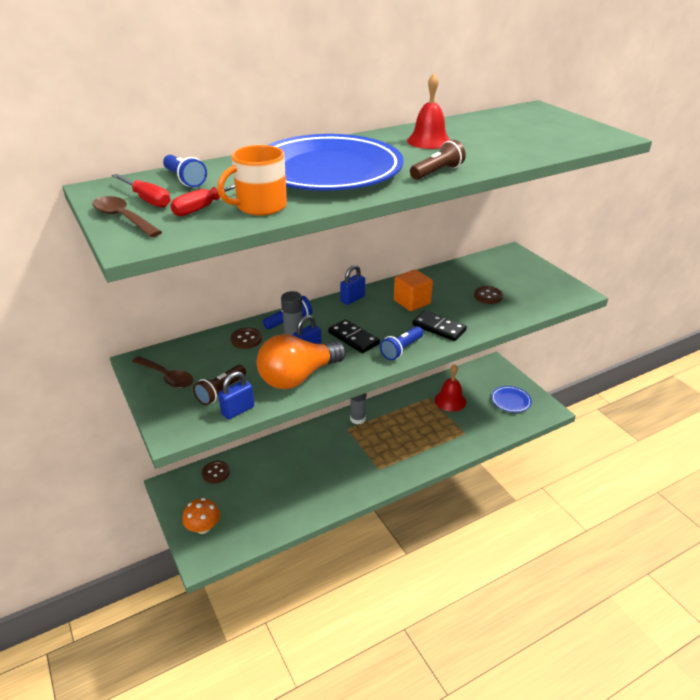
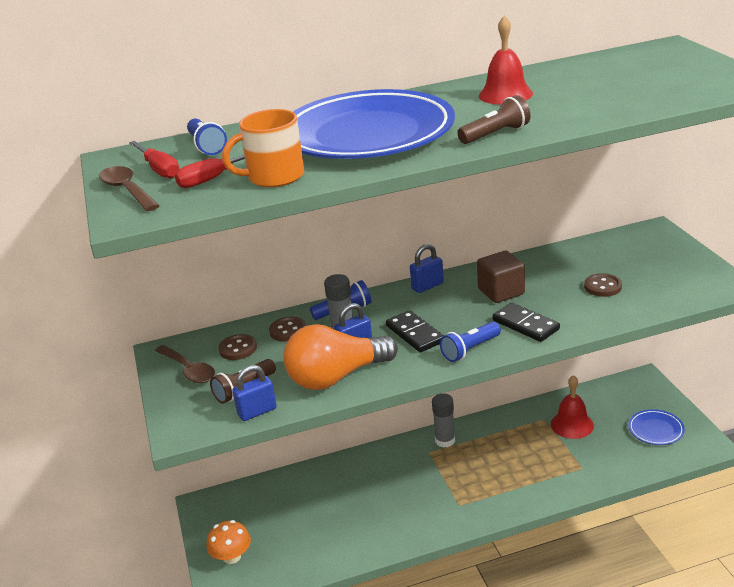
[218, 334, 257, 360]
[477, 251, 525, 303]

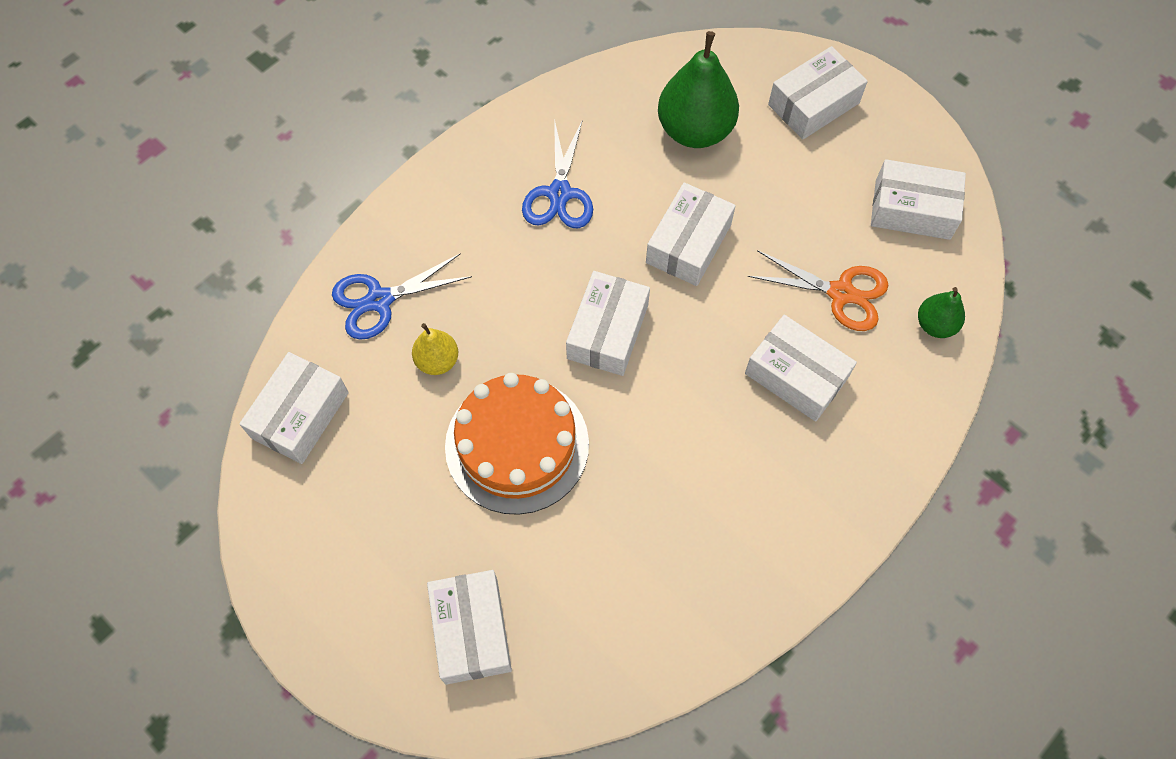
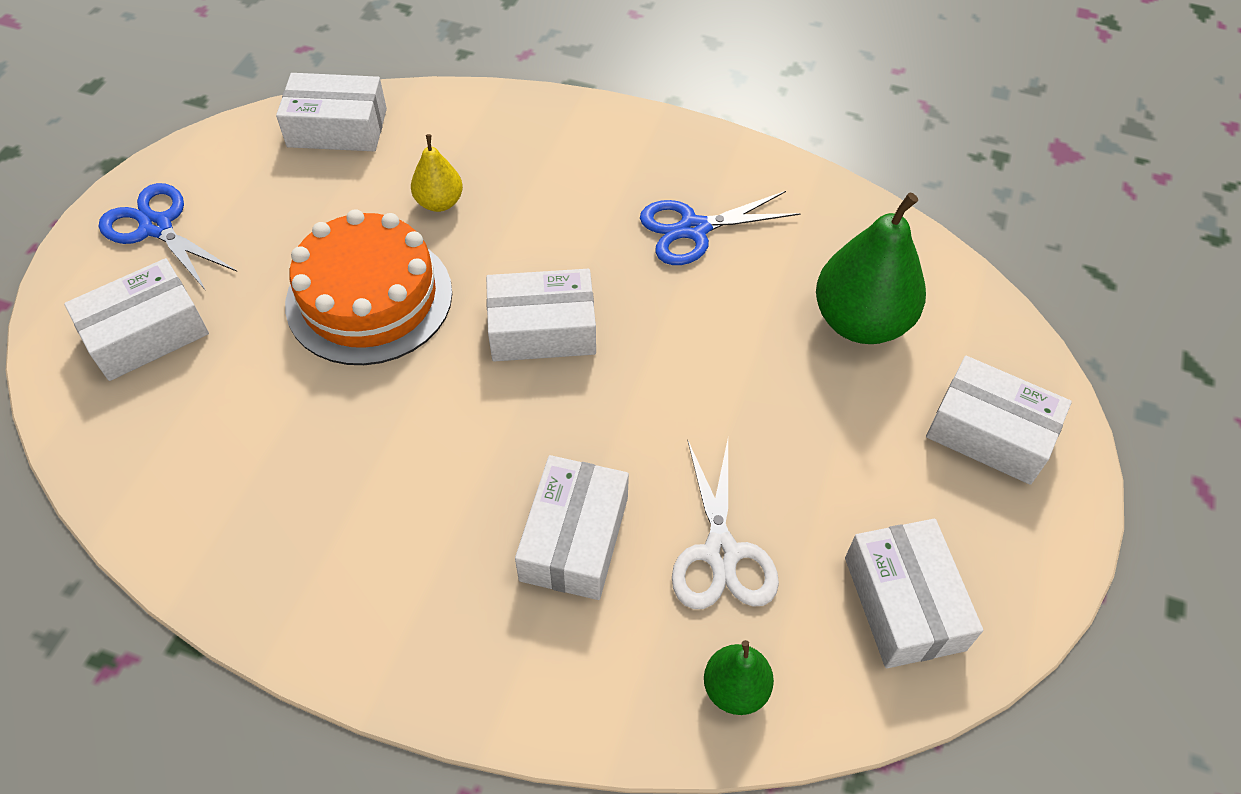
[99, 183, 237, 291]
[646, 182, 736, 286] (first image)
[672, 439, 779, 609]

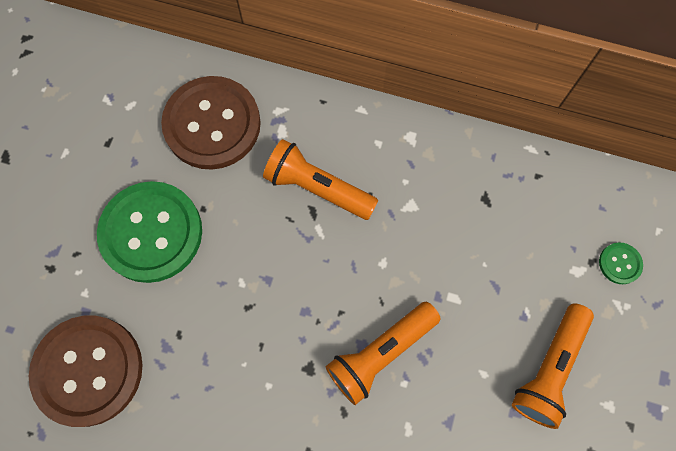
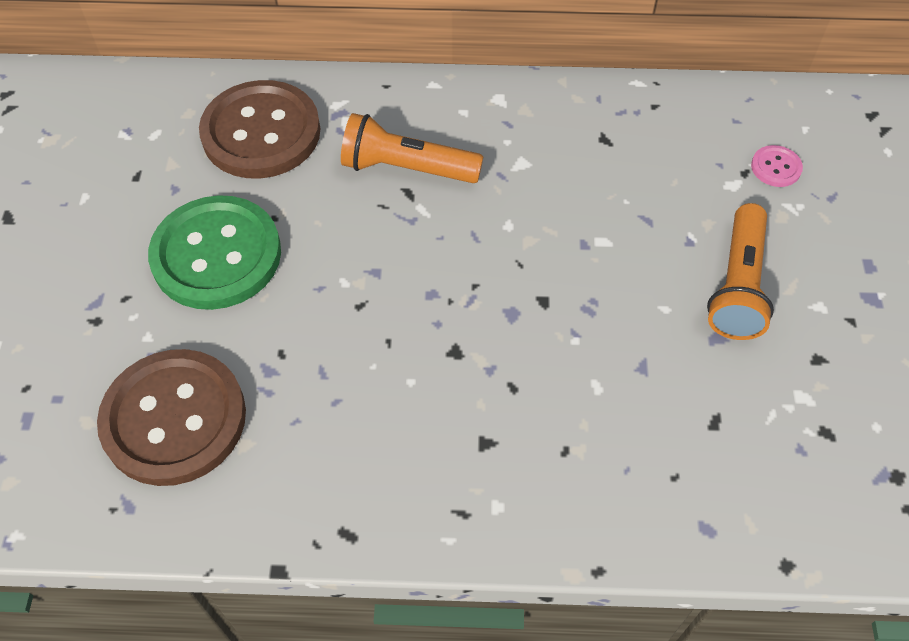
[326, 302, 441, 405] (first image)
[751, 145, 803, 187]

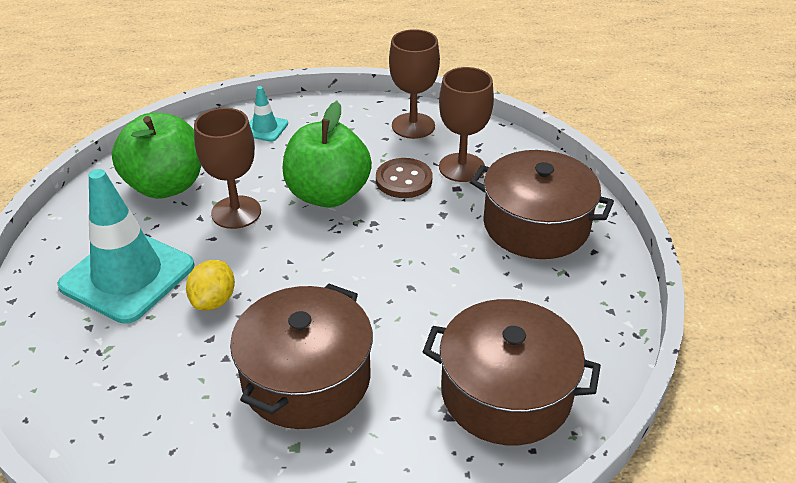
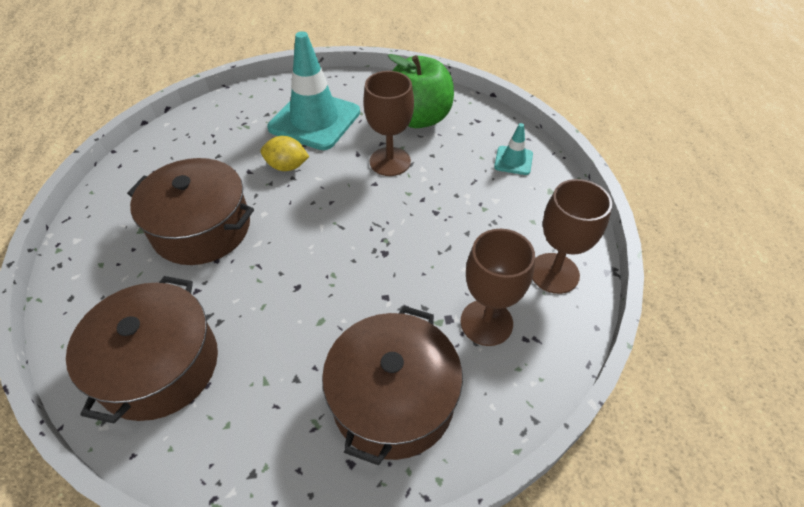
[283, 101, 372, 208] (first image)
[376, 158, 433, 198] (first image)

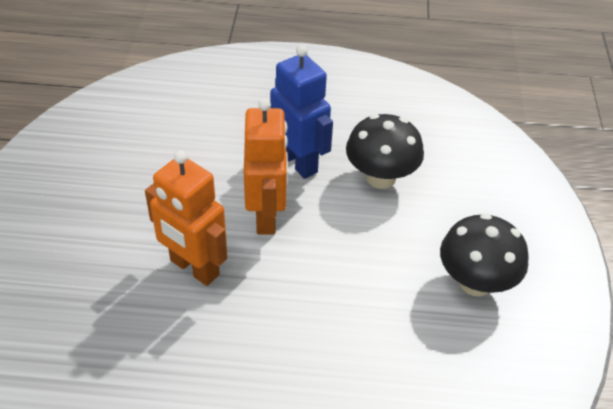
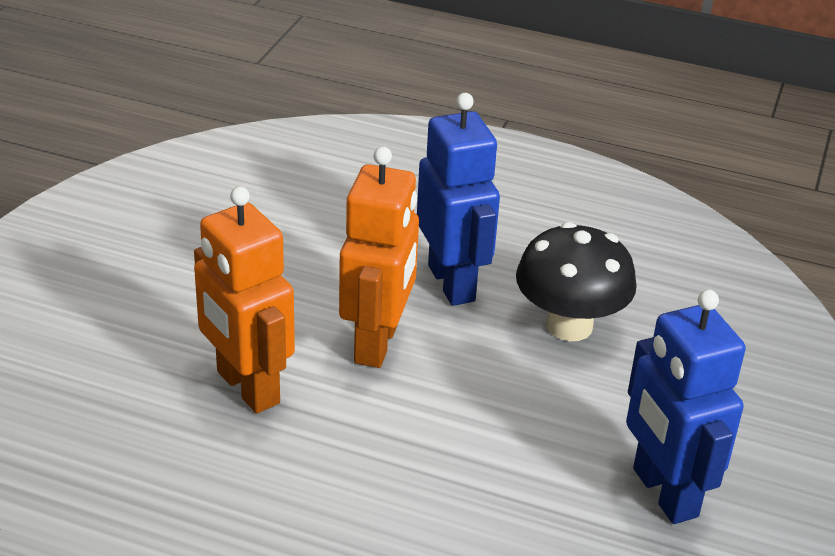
[626, 289, 746, 524]

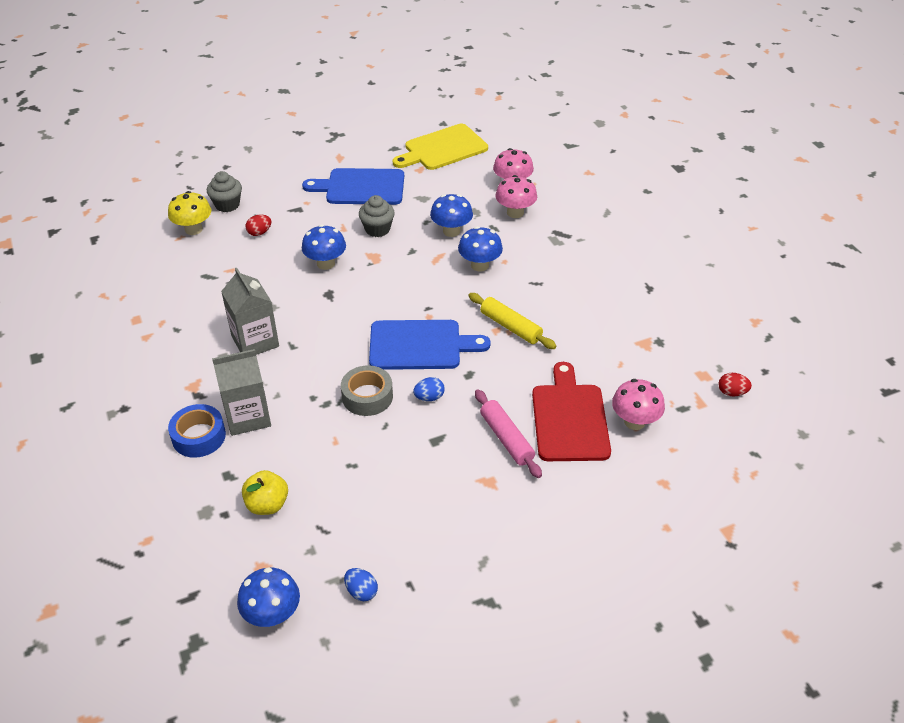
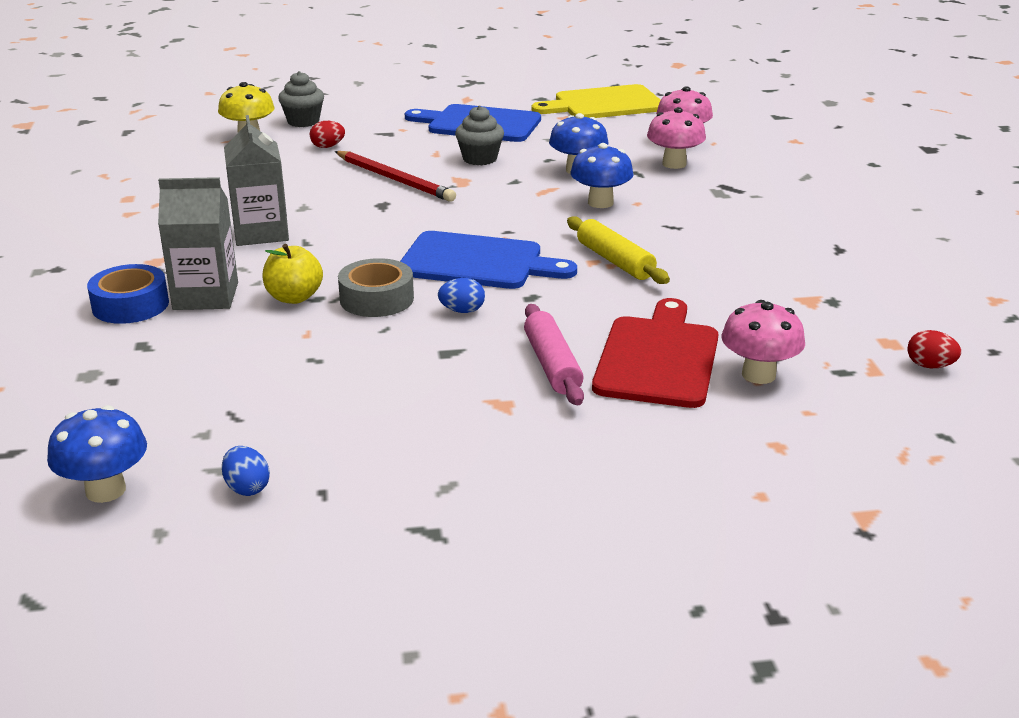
[262, 244, 323, 304]
[335, 151, 456, 202]

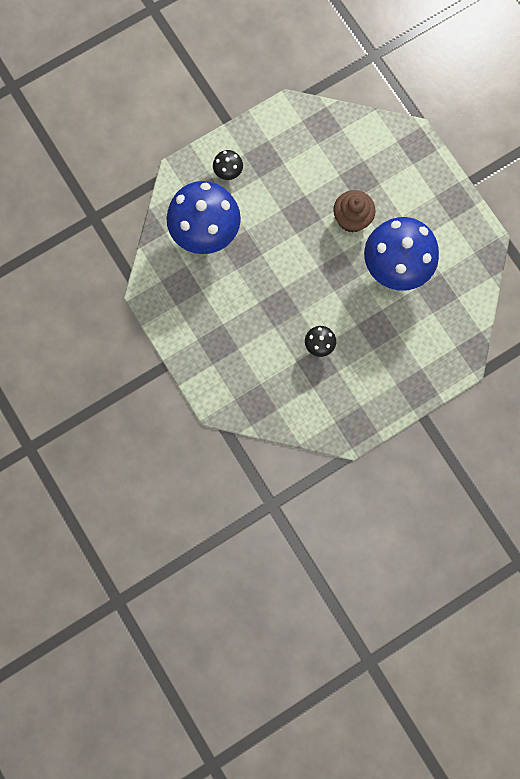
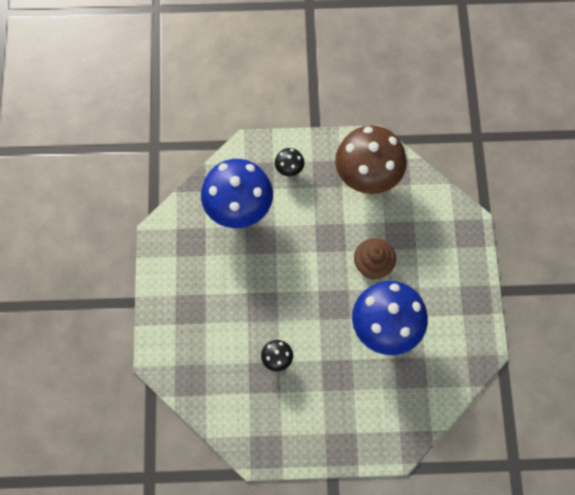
[335, 125, 407, 194]

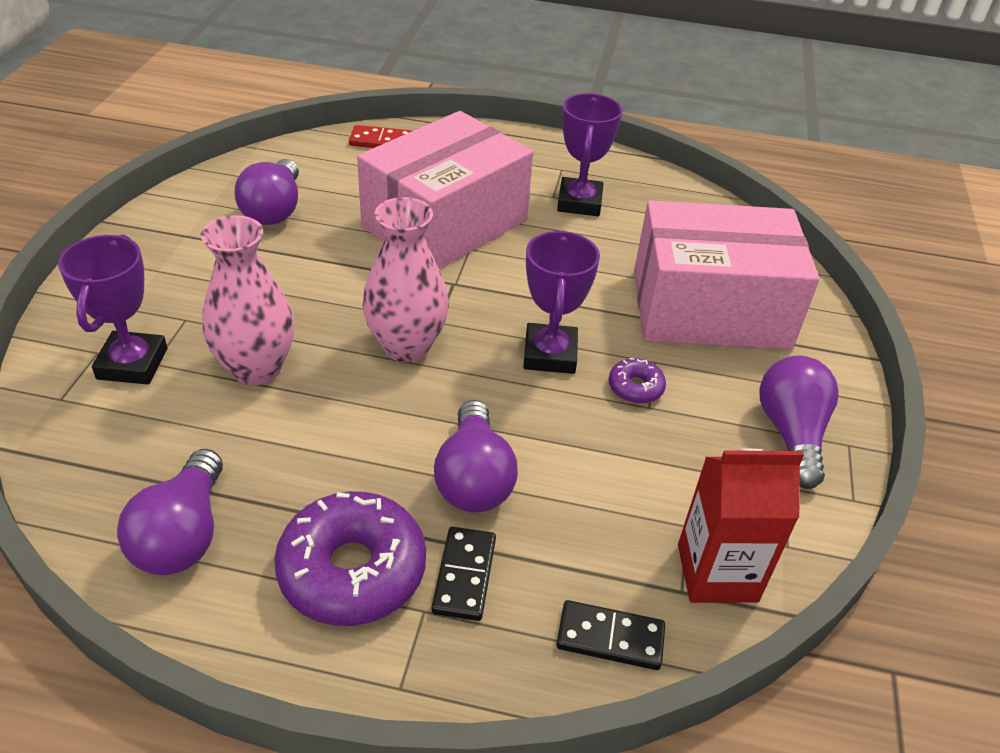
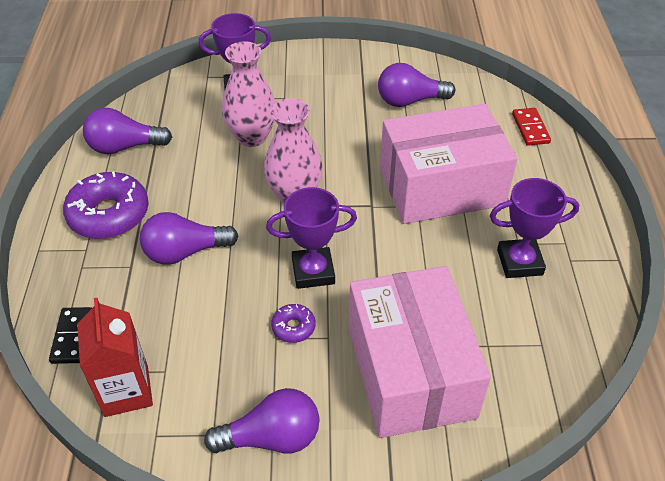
[380, 104, 518, 224]
[432, 527, 496, 621] (first image)

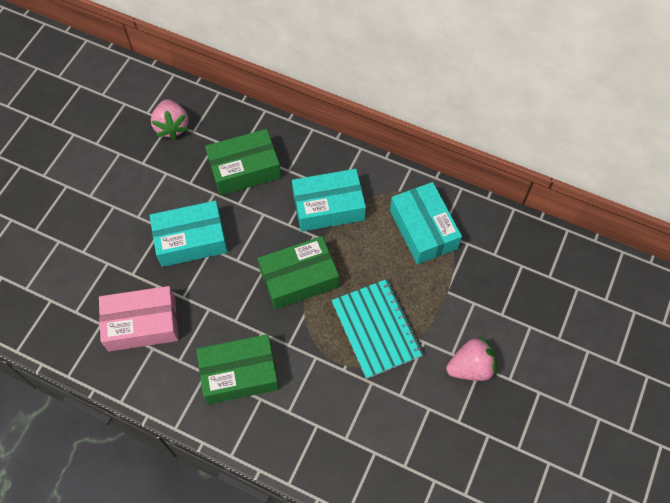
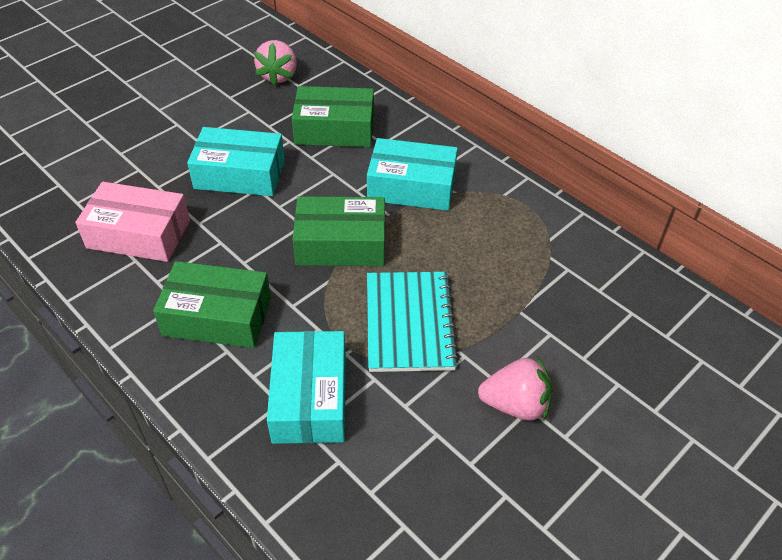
[267, 331, 346, 444]

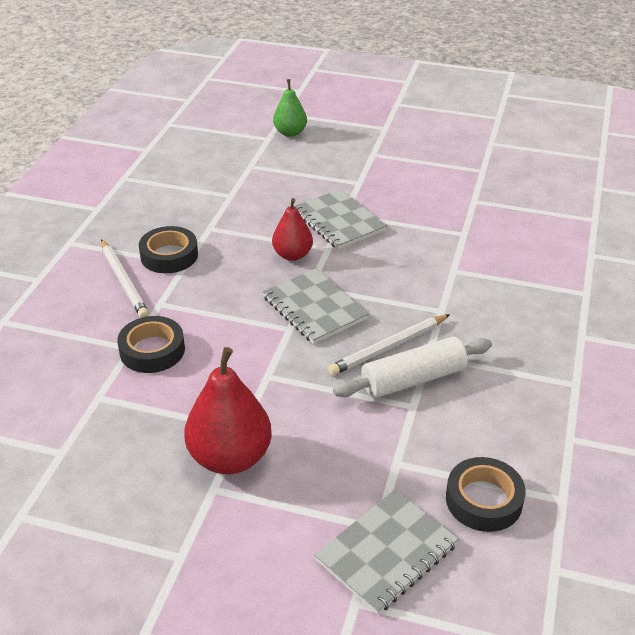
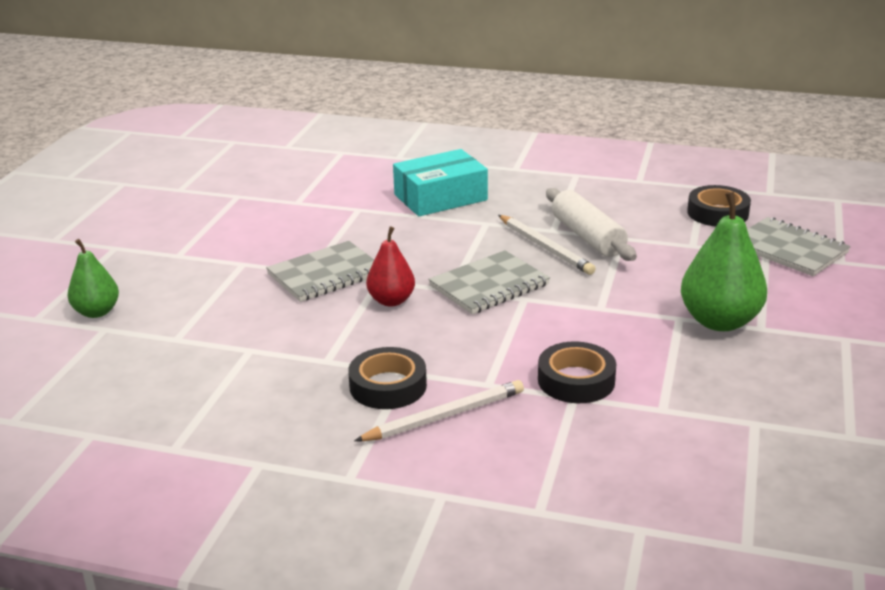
[681, 191, 767, 331]
[393, 149, 488, 216]

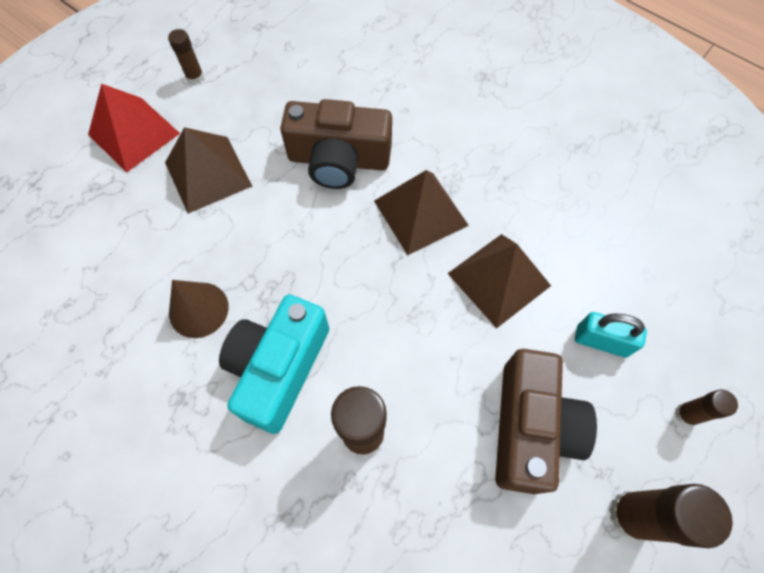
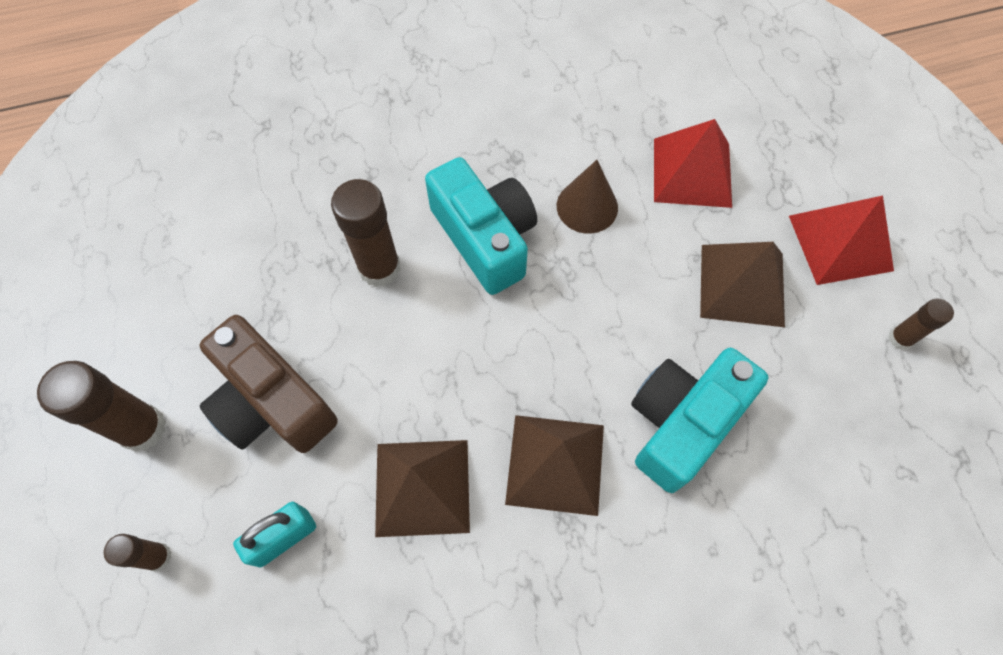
[631, 348, 768, 493]
[654, 119, 732, 208]

